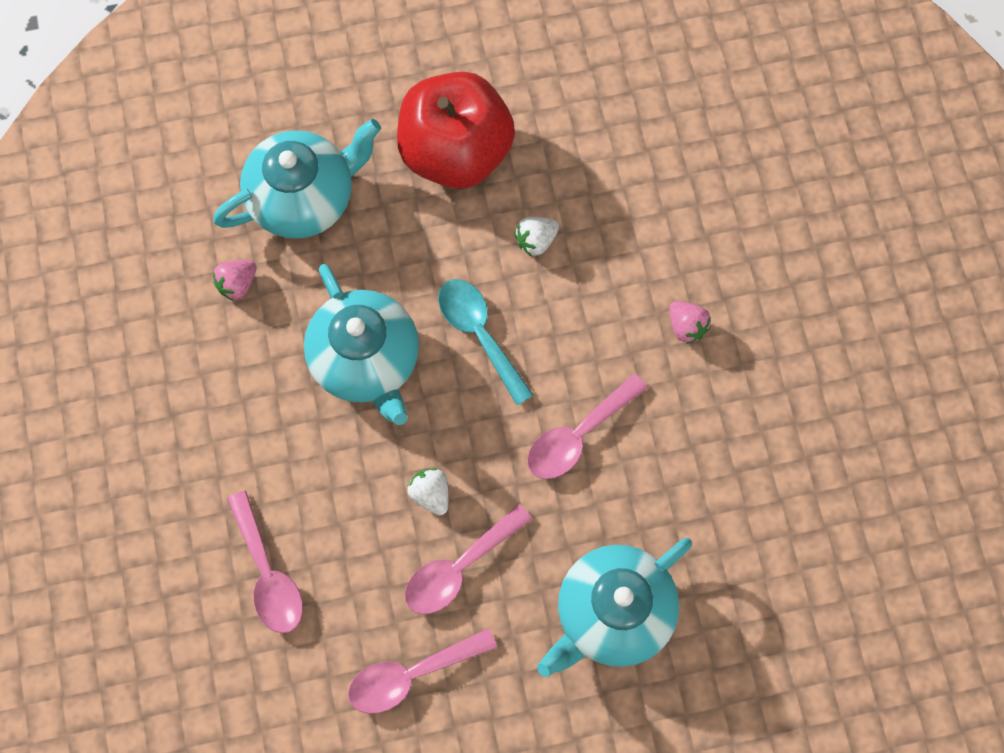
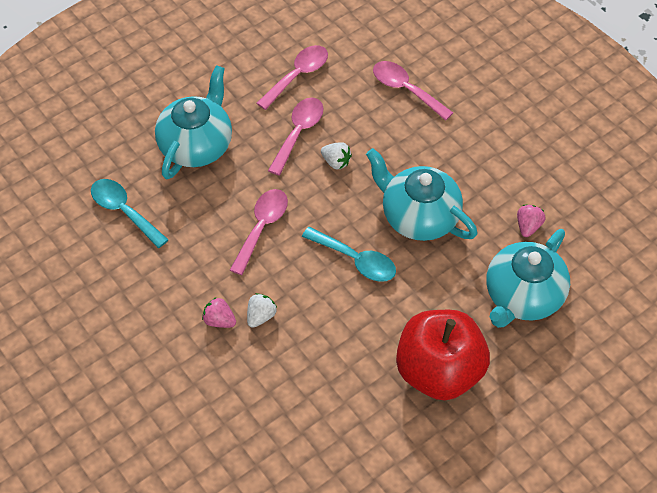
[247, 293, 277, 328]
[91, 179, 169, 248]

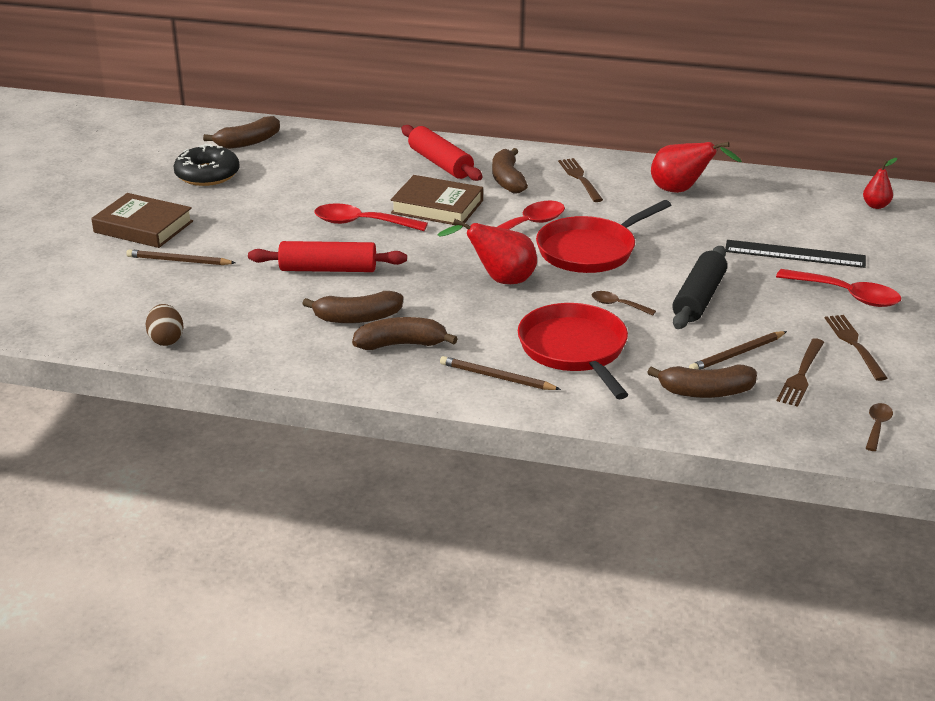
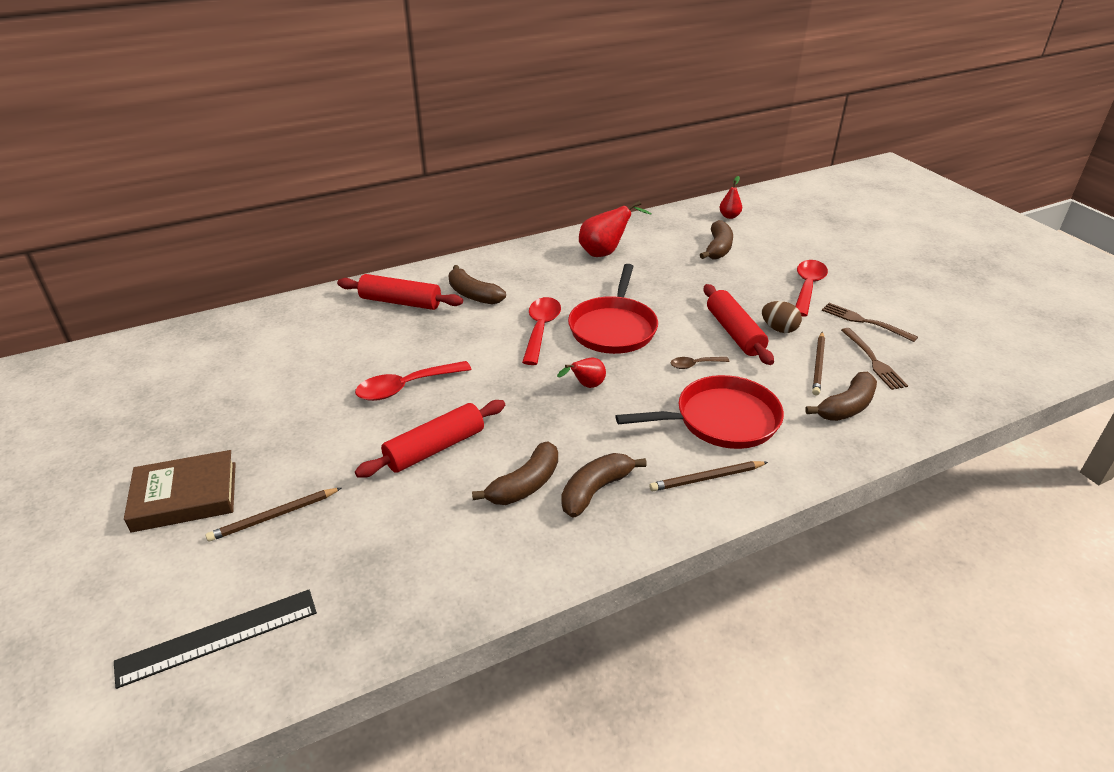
[762, 301, 802, 333]
[173, 144, 240, 186] (first image)
[700, 220, 733, 259]
[391, 175, 483, 225] (first image)
[557, 357, 606, 388]
[616, 375, 784, 449]
[558, 158, 603, 202] (first image)
[704, 284, 774, 365]
[114, 590, 317, 689]
[795, 260, 828, 316]
[866, 403, 893, 451] (first image)

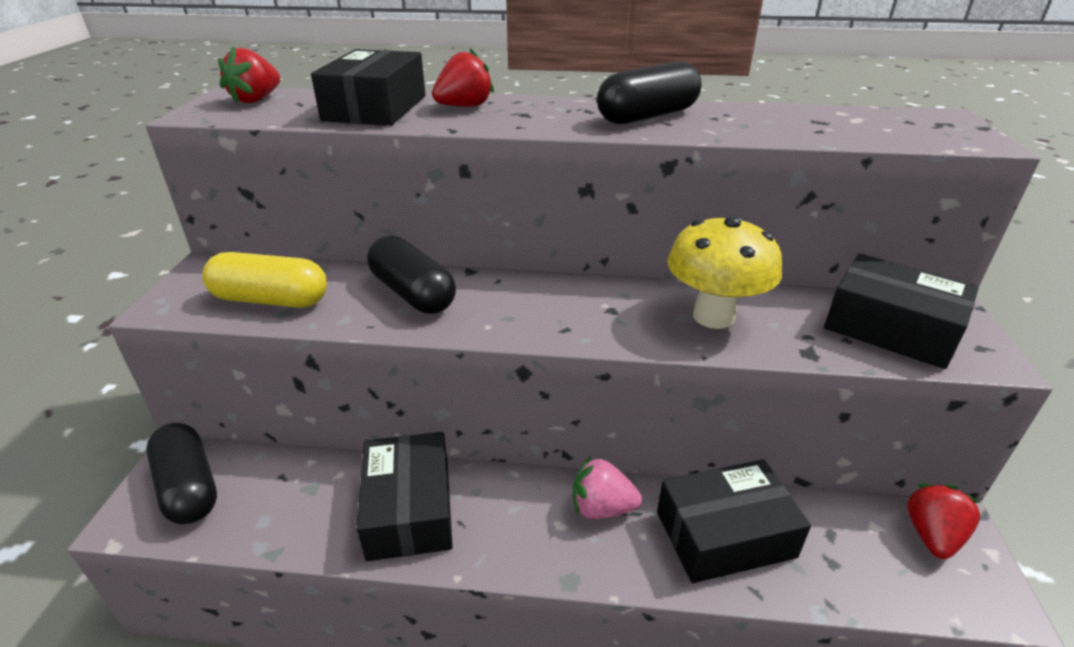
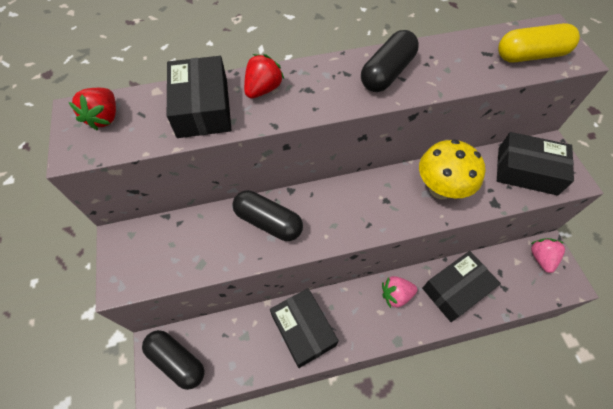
[498, 23, 580, 63]
[531, 238, 565, 273]

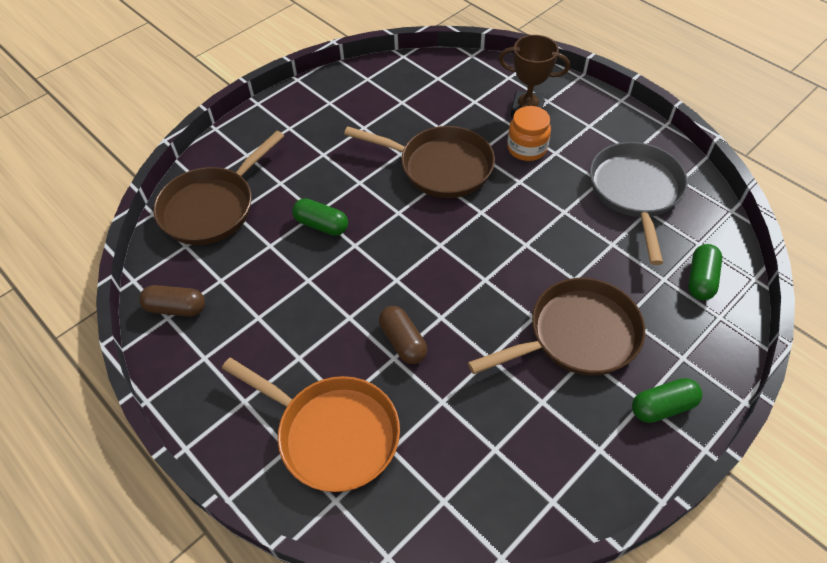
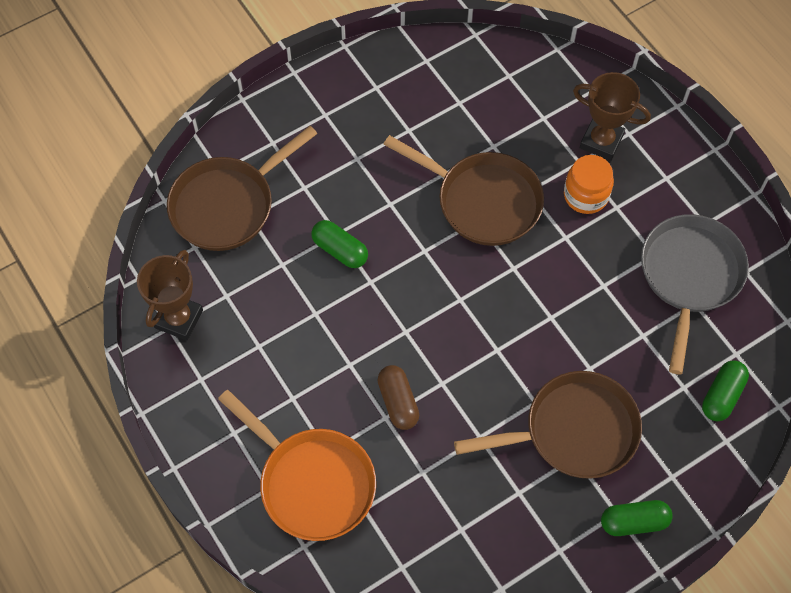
[137, 250, 203, 340]

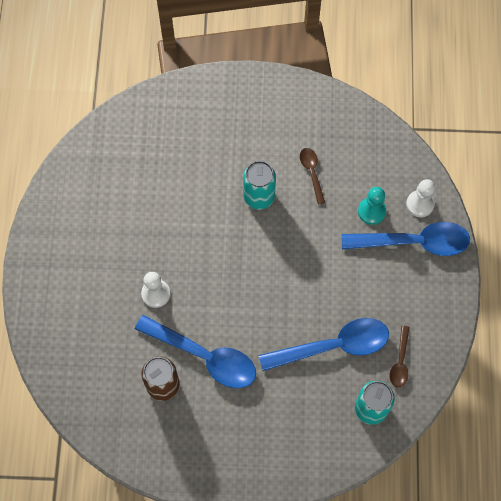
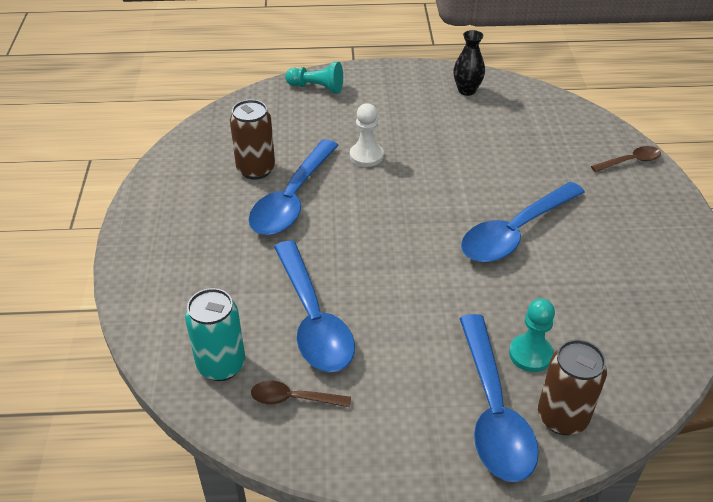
[461, 182, 585, 262]
[591, 146, 661, 172]
[538, 340, 607, 435]
[285, 62, 343, 94]
[453, 30, 485, 96]

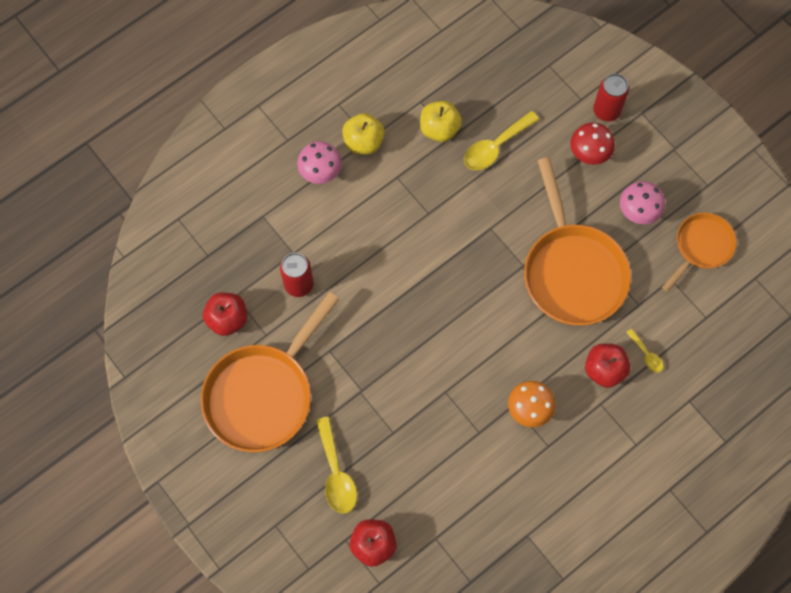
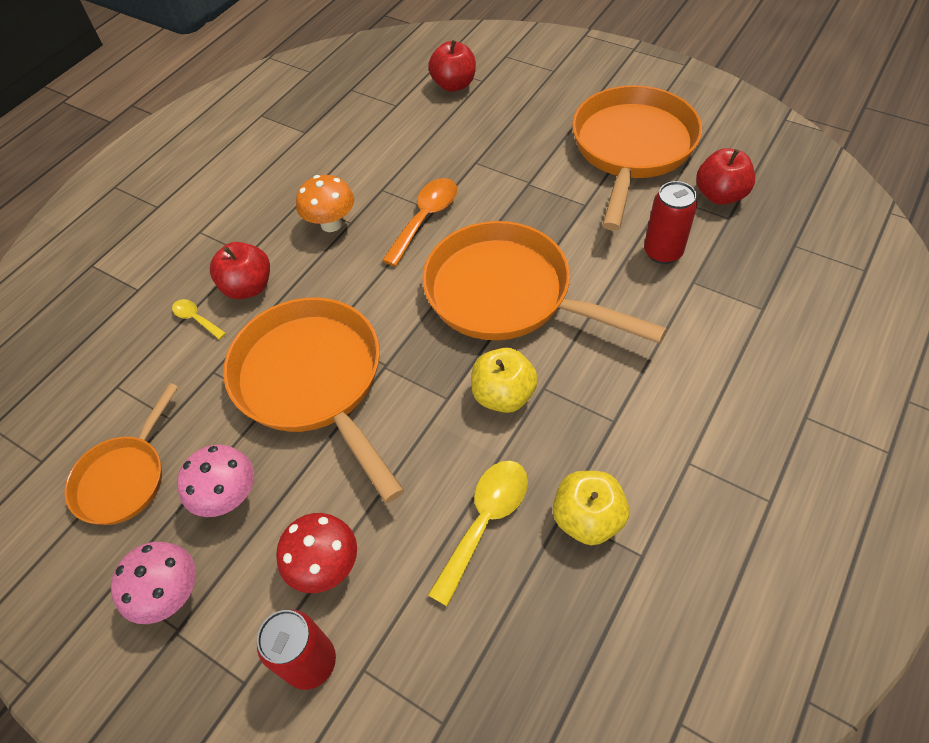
[111, 542, 196, 624]
[316, 417, 357, 513] (first image)
[471, 348, 538, 413]
[382, 178, 457, 266]
[422, 221, 667, 344]

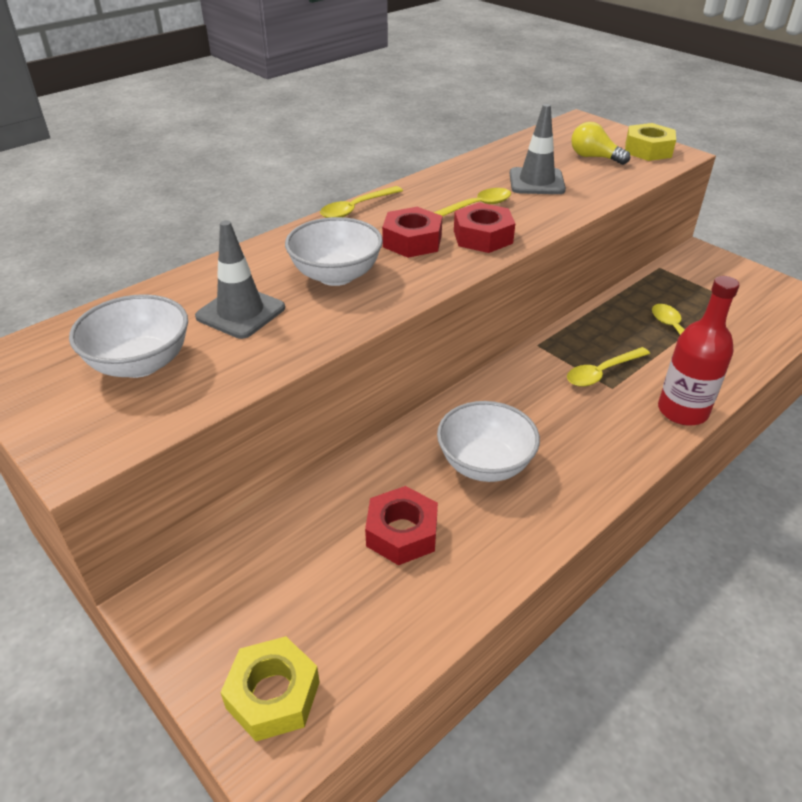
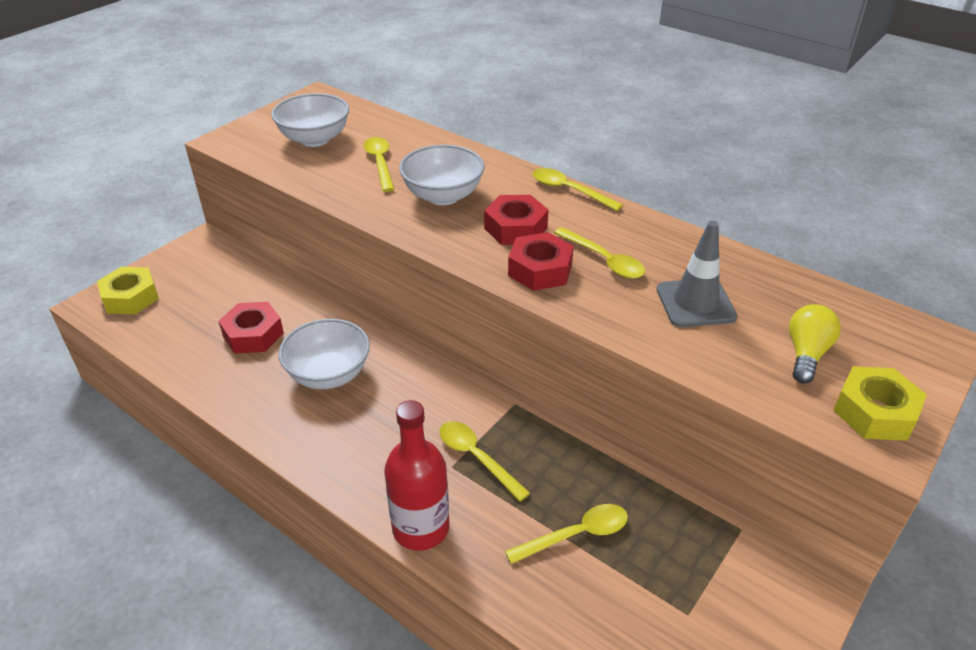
[363, 137, 394, 192]

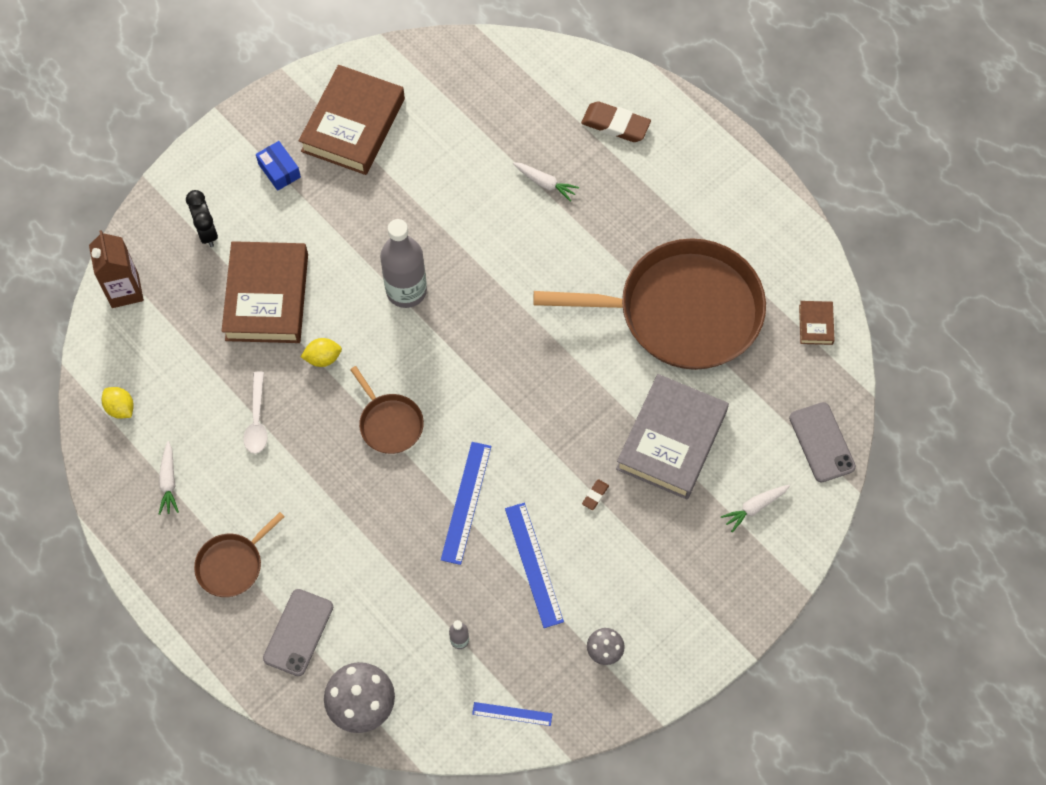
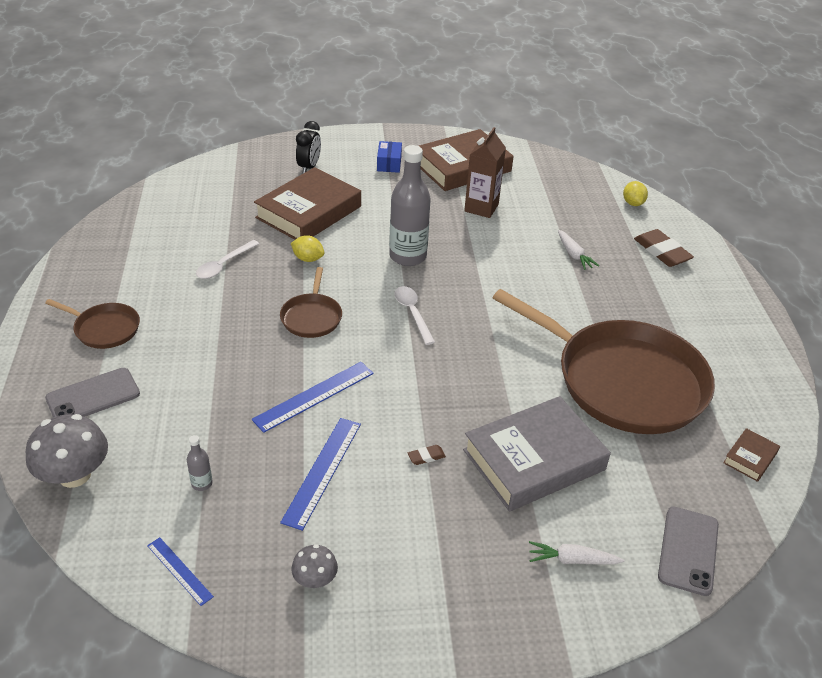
[464, 127, 506, 218]
[623, 181, 648, 206]
[159, 441, 179, 515] (first image)
[45, 299, 140, 349]
[394, 286, 435, 345]

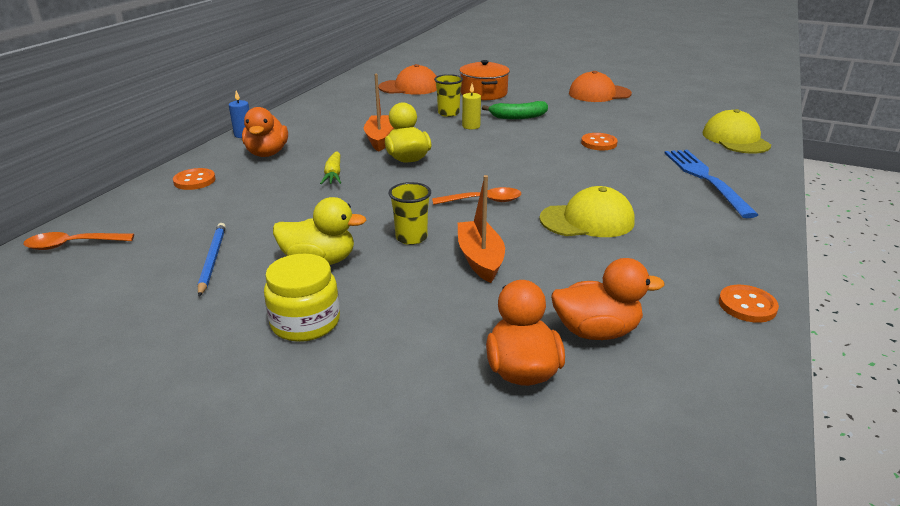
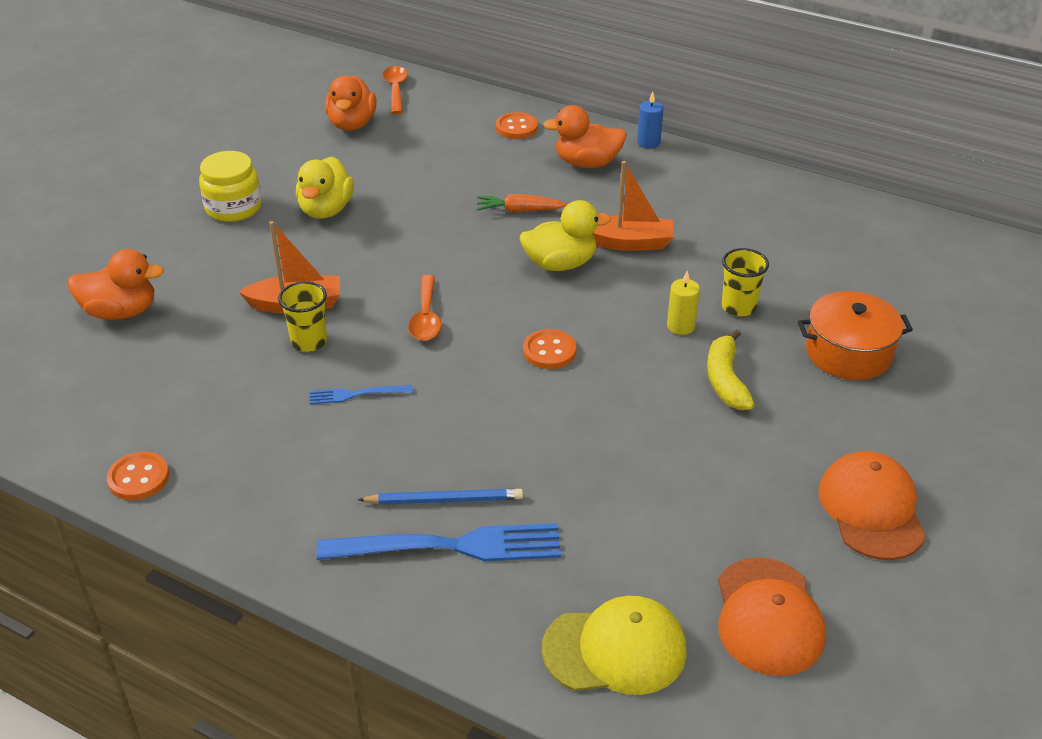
[358, 489, 523, 504]
[477, 194, 568, 212]
[718, 557, 826, 676]
[278, 281, 327, 352]
[707, 330, 755, 410]
[310, 385, 413, 404]
[325, 75, 377, 131]
[523, 329, 576, 369]

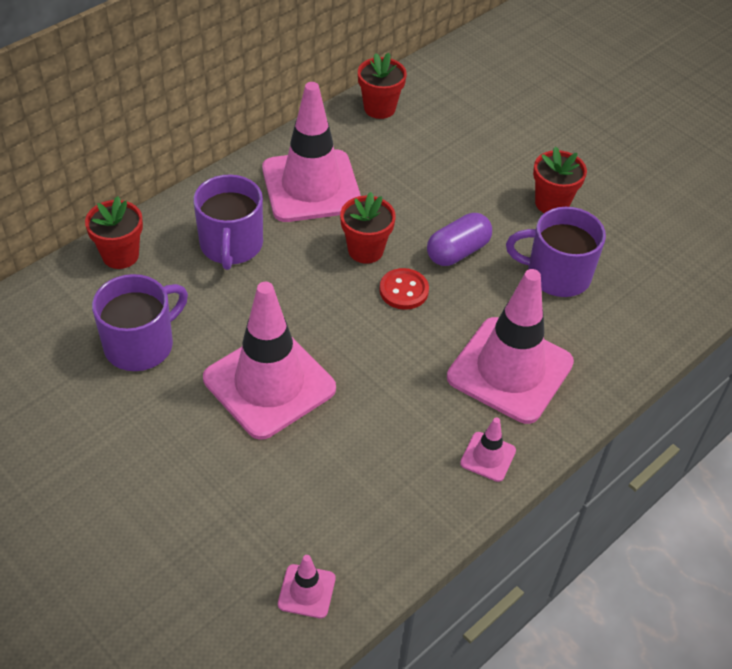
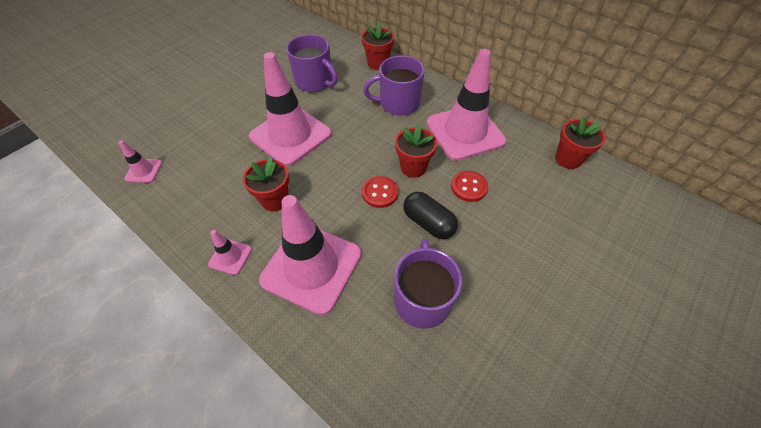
[403, 192, 458, 239]
[243, 157, 289, 211]
[451, 171, 488, 202]

